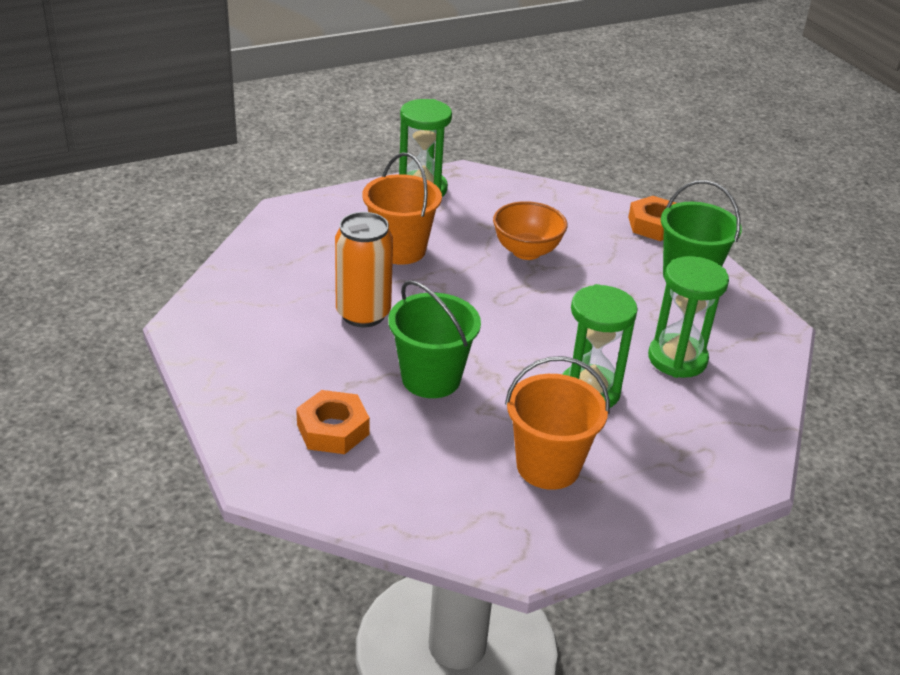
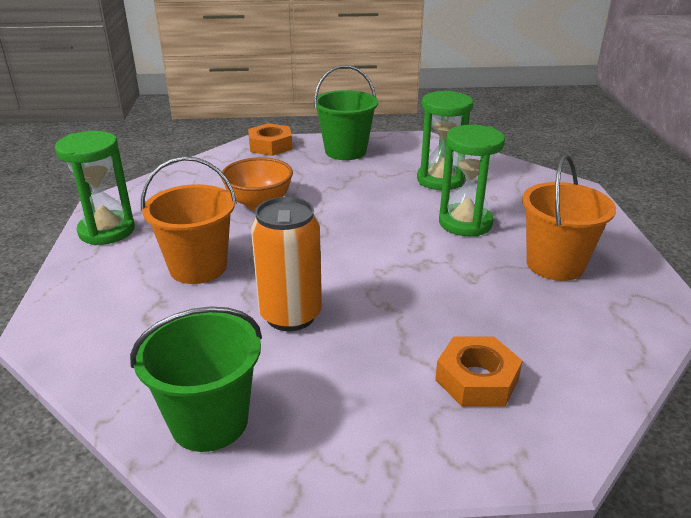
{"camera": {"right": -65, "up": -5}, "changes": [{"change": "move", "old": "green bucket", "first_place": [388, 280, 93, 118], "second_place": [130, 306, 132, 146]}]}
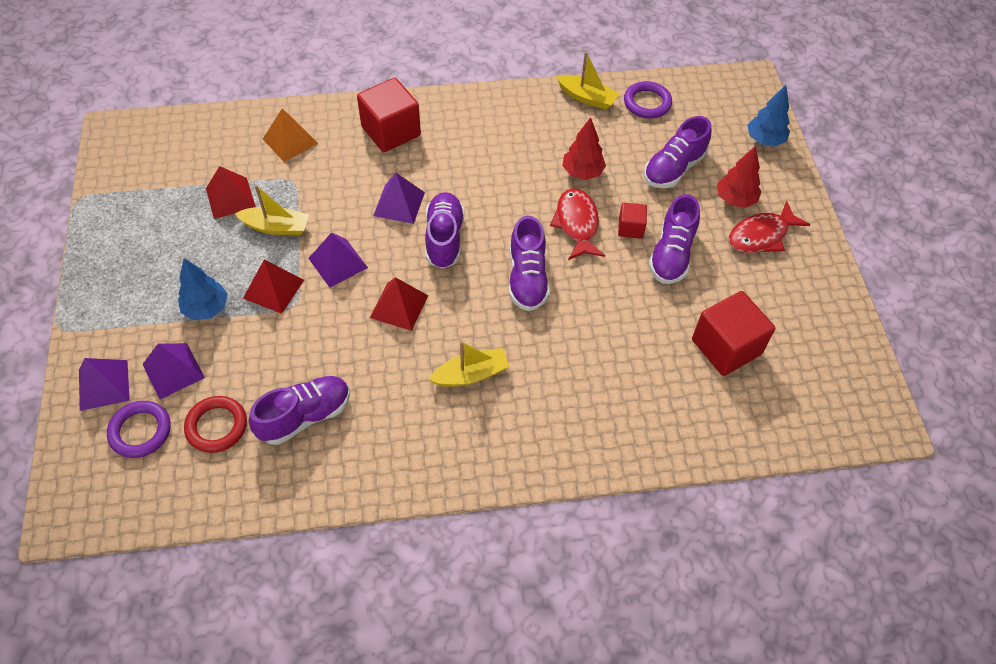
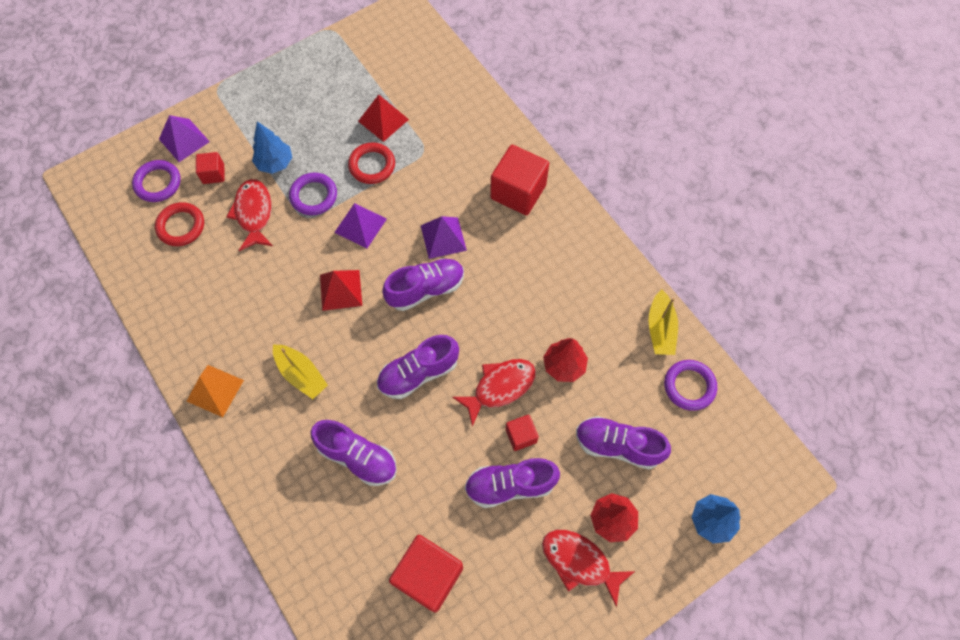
{"camera": {"right": 65, "up": 10}, "changes": [{"change": "replace", "old": "purple pyramid", "new": "red cube", "first_place": [143, 343, 62, 56], "second_place": [196, 152, 28, 32]}, {"change": "replace", "old": "yellow boat", "new": "red ring", "first_place": [235, 185, 74, 50], "second_place": [348, 142, 47, 42]}, {"change": "replace", "old": "red pyramid", "new": "purple ring", "first_place": [243, 260, 61, 54], "second_place": [289, 173, 48, 42]}, {"change": "move", "old": "purple shoe", "first_place": [249, 376, 101, 69], "second_place": [311, 420, 86, 66]}, {"change": "move", "old": "orange pyramid", "first_place": [263, 108, 55, 54], "second_place": [187, 365, 57, 52]}, {"change": "insert", "new": "red fish", "second_place": [226, 179, 47, 72]}]}
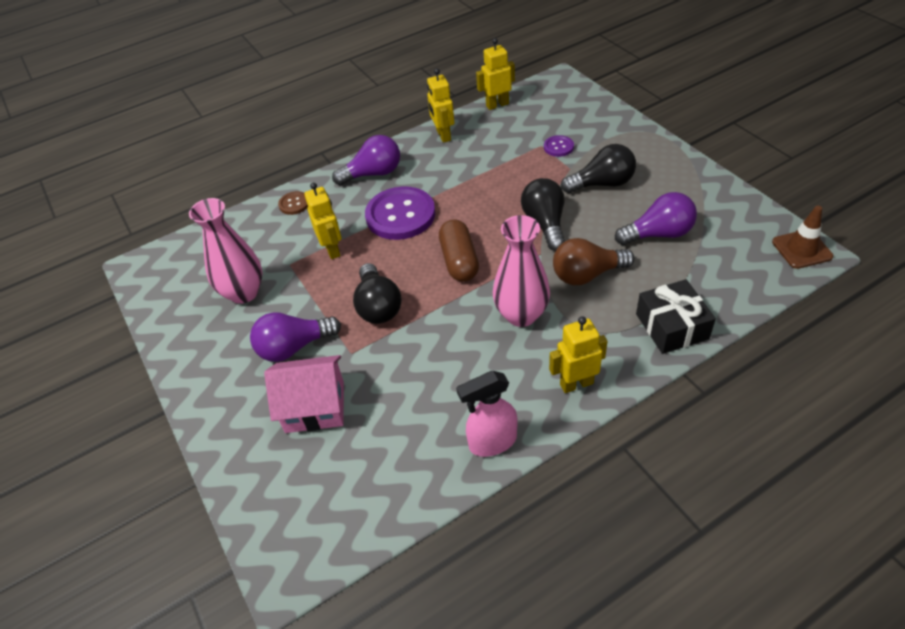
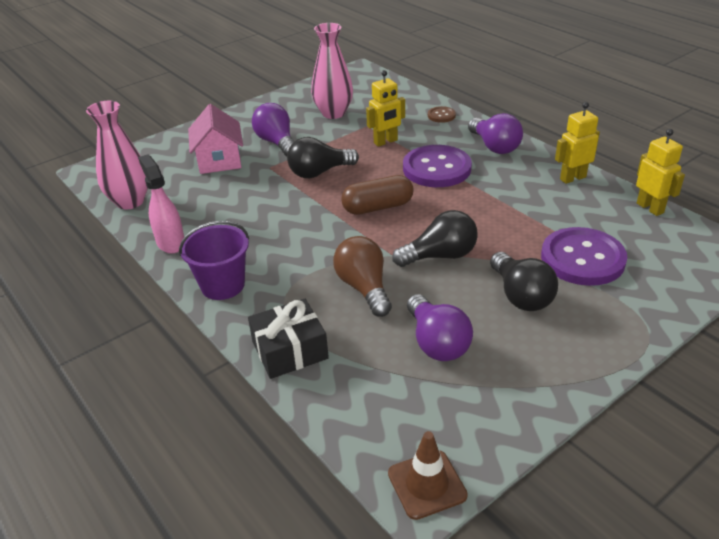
{"camera": {"right": 80, "up": -10}, "changes": [{"change": "move", "old": "pink vase", "first_place": [493, 215, 57, 112], "second_place": [86, 101, 62, 108]}, {"change": "resize", "old": "purple button", "first_place": [544, 135, 30, 22], "second_place": [541, 227, 86, 59], "factor": 2.18}, {"change": "replace", "old": "yellow robot", "new": "purple bucket", "first_place": [549, 316, 58, 77], "second_place": [179, 221, 70, 79]}]}
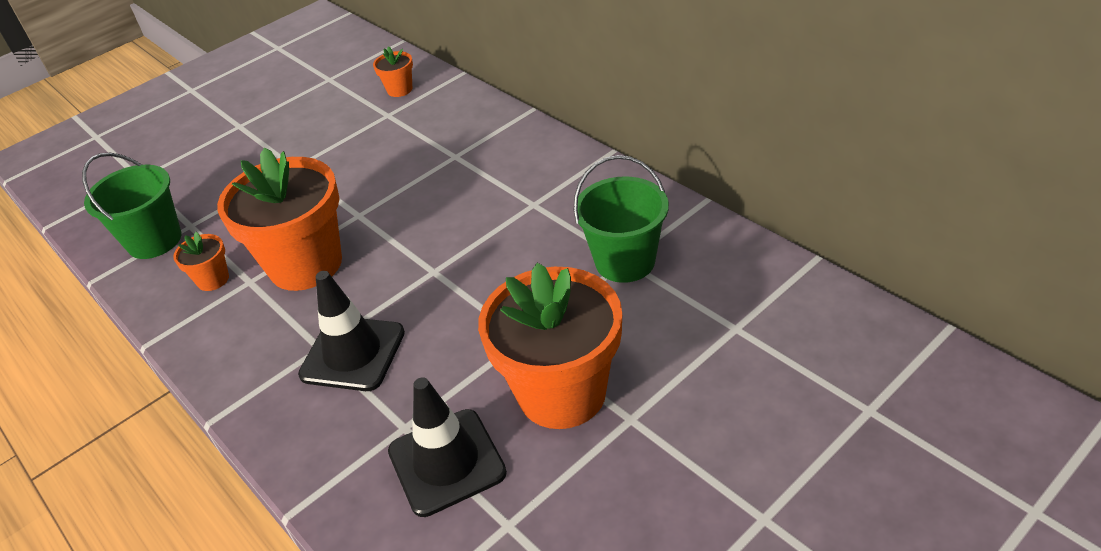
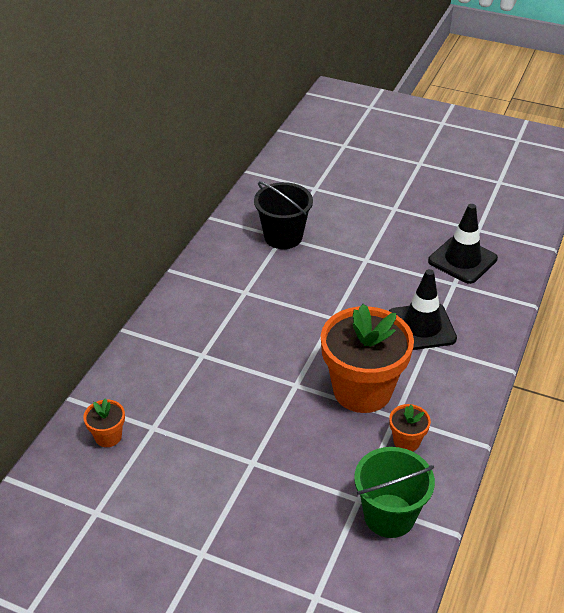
{"camera": {"right": -120, "up": 0}, "changes": [{"change": "delete", "old": "orange flower pot", "first_place": [478, 263, 144, 166]}, {"change": "recolor", "old": "green bucket", "new": "black bucket", "first_place": [574, 155, 95, 128], "second_place": [254, 182, 59, 67]}]}
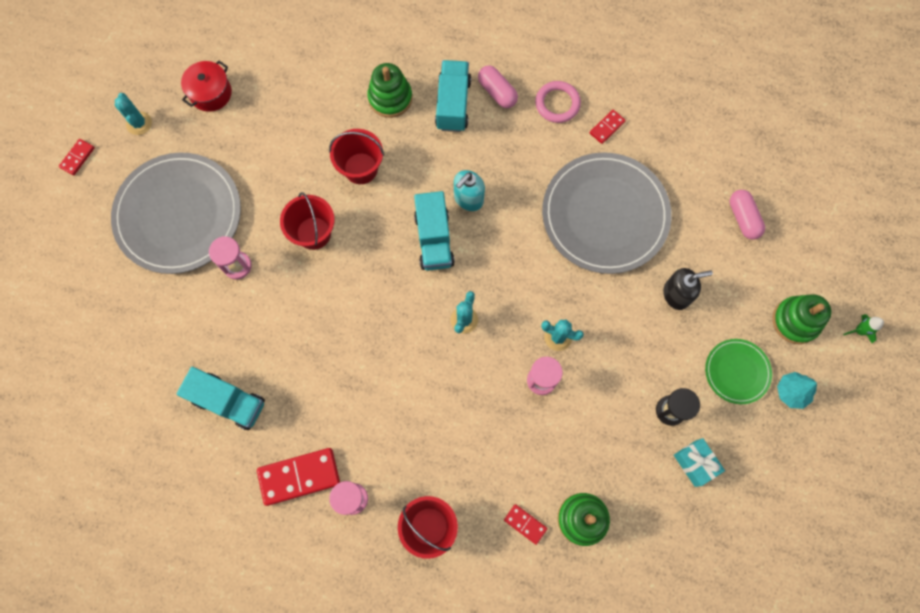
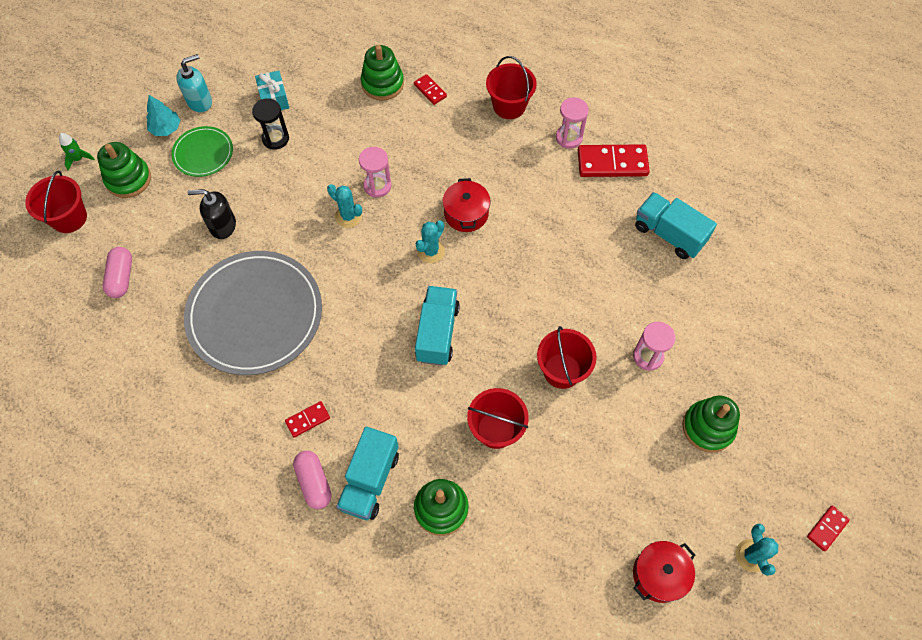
{"camera": {"right": -165, "up": -10}, "changes": [{"change": "replace", "old": "grey plate", "new": "green stacking toy", "first_place": [111, 152, 130, 122], "second_place": [682, 396, 58, 57]}, {"change": "move", "old": "turquoise soap dispenser", "first_place": [454, 170, 31, 41], "second_place": [176, 54, 36, 58]}, {"change": "delete", "old": "pink ring", "first_place": [535, 81, 46, 42]}, {"change": "move", "old": "red domino", "first_place": [590, 110, 36, 34], "second_place": [285, 401, 45, 37]}, {"change": "insert", "new": "red bucket", "second_place": [25, 171, 62, 62]}, {"change": "insert", "new": "red pot", "second_place": [442, 178, 48, 54]}]}
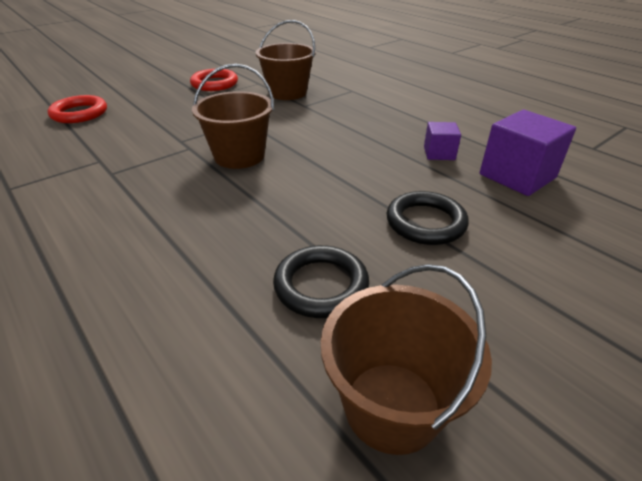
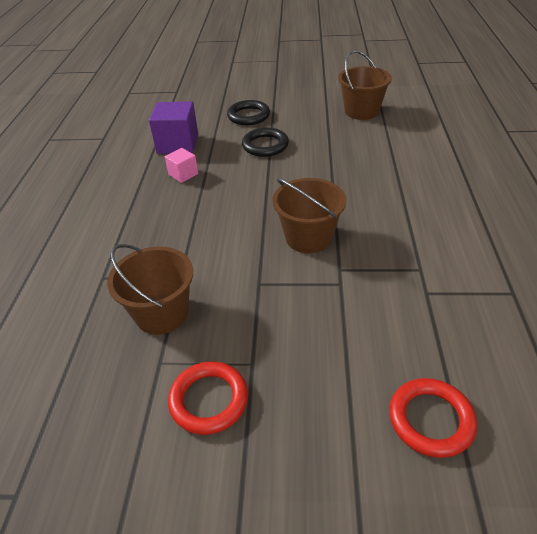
{"camera": {"right": -135, "up": 5}, "changes": [{"change": "move", "old": "black ring", "first_place": [273, 245, 96, 73], "second_place": [227, 100, 43, 25]}, {"change": "recolor", "old": "purple cube", "new": "pink cube", "first_place": [424, 122, 37, 38], "second_place": [165, 148, 33, 35]}]}
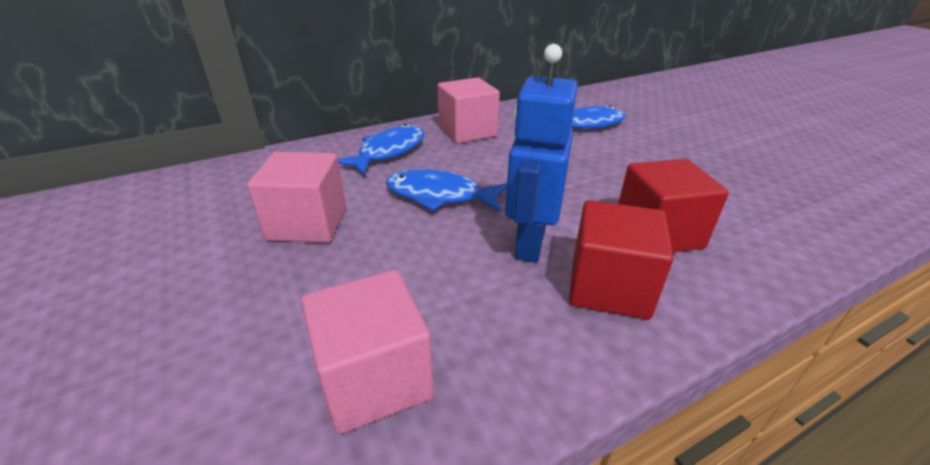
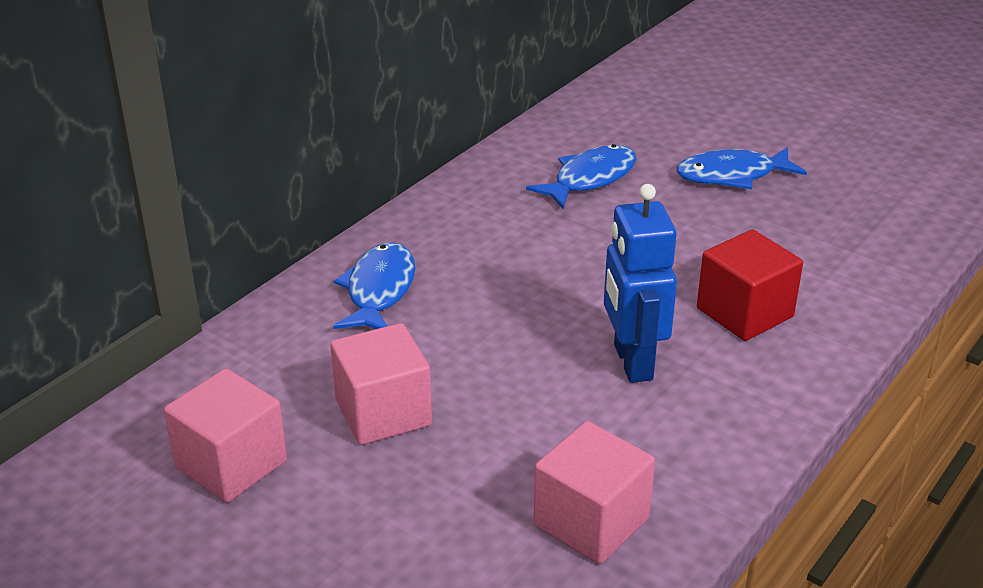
{"camera": {"right": -25, "up": 0}, "changes": [{"change": "move", "old": "blue fish", "first_place": [386, 169, 121, 43], "second_place": [677, 147, 130, 42]}, {"change": "move", "old": "pink cube", "first_place": [438, 77, 62, 66], "second_place": [164, 368, 123, 135]}, {"change": "delete", "old": "red cube", "first_place": [569, 200, 105, 119]}]}
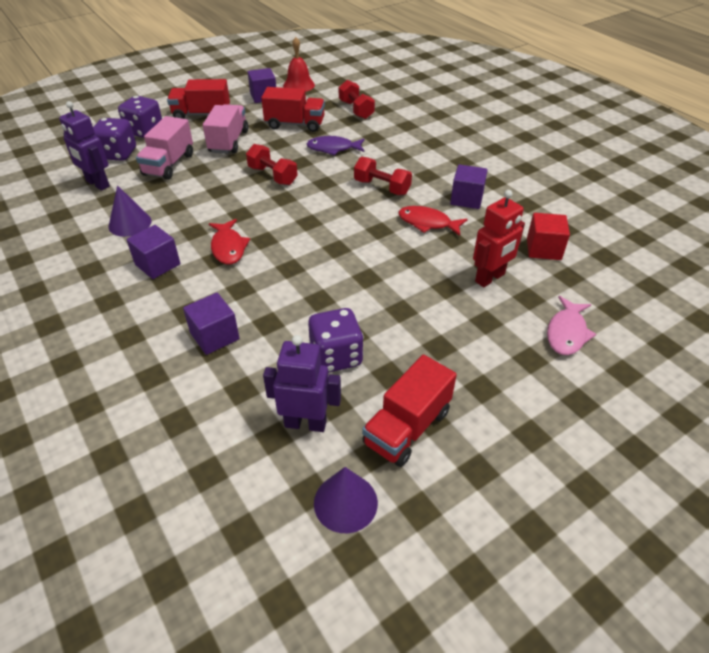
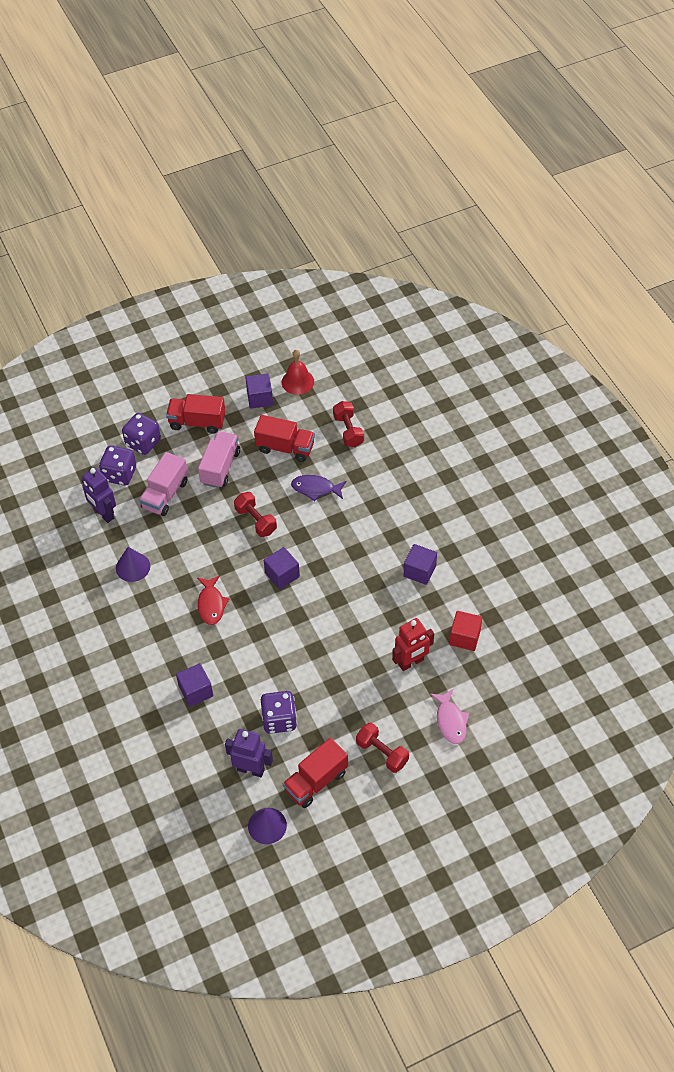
{"camera": {"right": 10, "up": 10}, "changes": [{"change": "move", "old": "purple cube", "first_place": [126, 225, 54, 54], "second_place": [264, 547, 36, 43]}, {"change": "move", "old": "red dumbbell", "first_place": [354, 157, 58, 38], "second_place": [356, 723, 53, 50]}, {"change": "delete", "old": "red fish", "first_place": [398, 206, 70, 30]}, {"change": "rotate", "old": "pink fish", "first_place": [547, 296, 49, 59], "second_place": [430, 689, 39, 55], "degrees": -45}]}
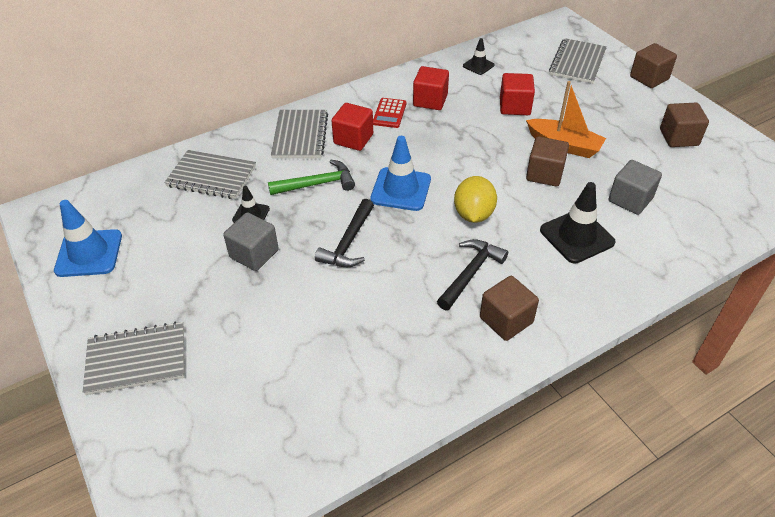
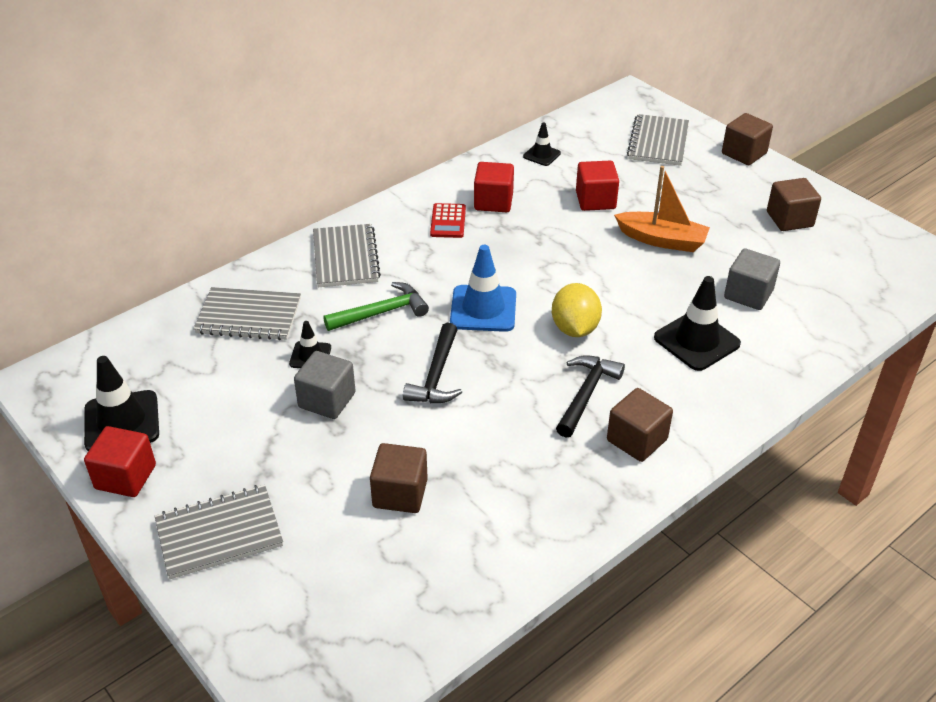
{"camera": {"right": -10, "up": -5}, "changes": [{"change": "recolor", "old": "blue traffic cone", "new": "black traffic cone", "first_place": [54, 200, 68, 77], "second_place": [84, 356, 75, 95]}, {"change": "move", "old": "red cube", "first_place": [332, 103, 41, 48], "second_place": [84, 426, 72, 71]}, {"change": "move", "old": "brown cube", "first_place": [526, 136, 43, 51], "second_place": [370, 443, 58, 70]}]}
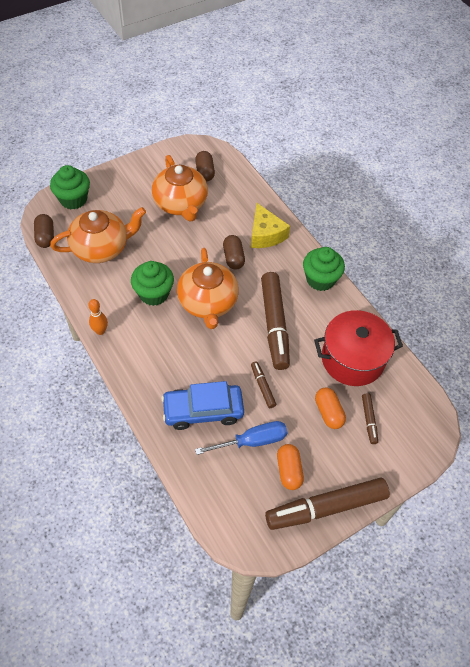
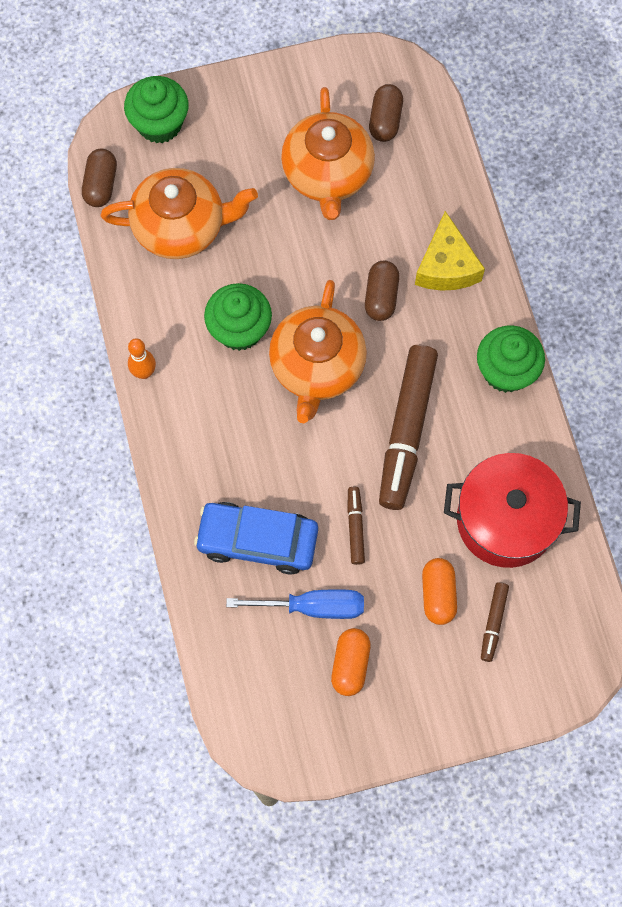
{"camera": {"right": 20, "up": 15}, "changes": [{"change": "delete", "old": "brown marker", "first_place": [265, 478, 125, 52]}]}
